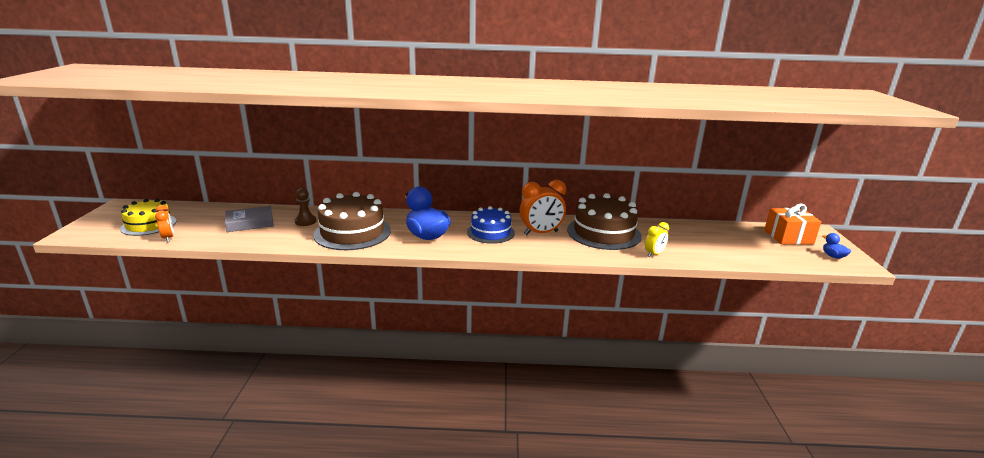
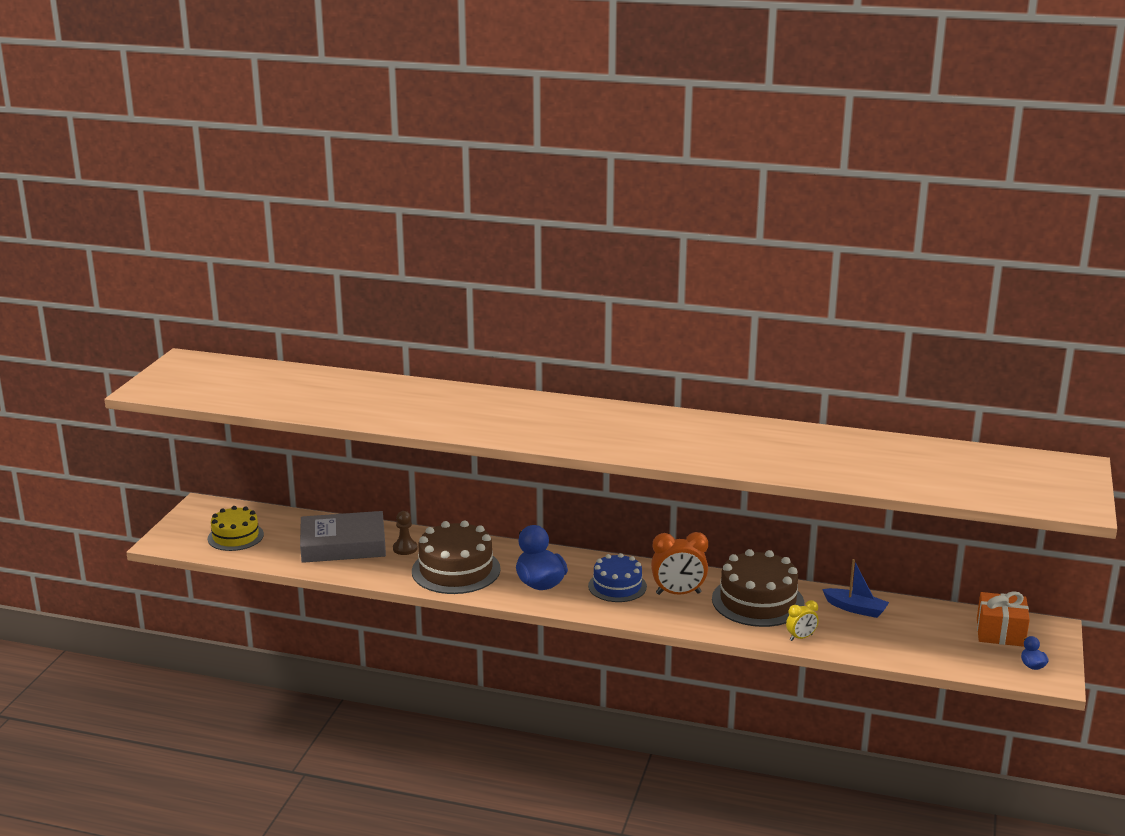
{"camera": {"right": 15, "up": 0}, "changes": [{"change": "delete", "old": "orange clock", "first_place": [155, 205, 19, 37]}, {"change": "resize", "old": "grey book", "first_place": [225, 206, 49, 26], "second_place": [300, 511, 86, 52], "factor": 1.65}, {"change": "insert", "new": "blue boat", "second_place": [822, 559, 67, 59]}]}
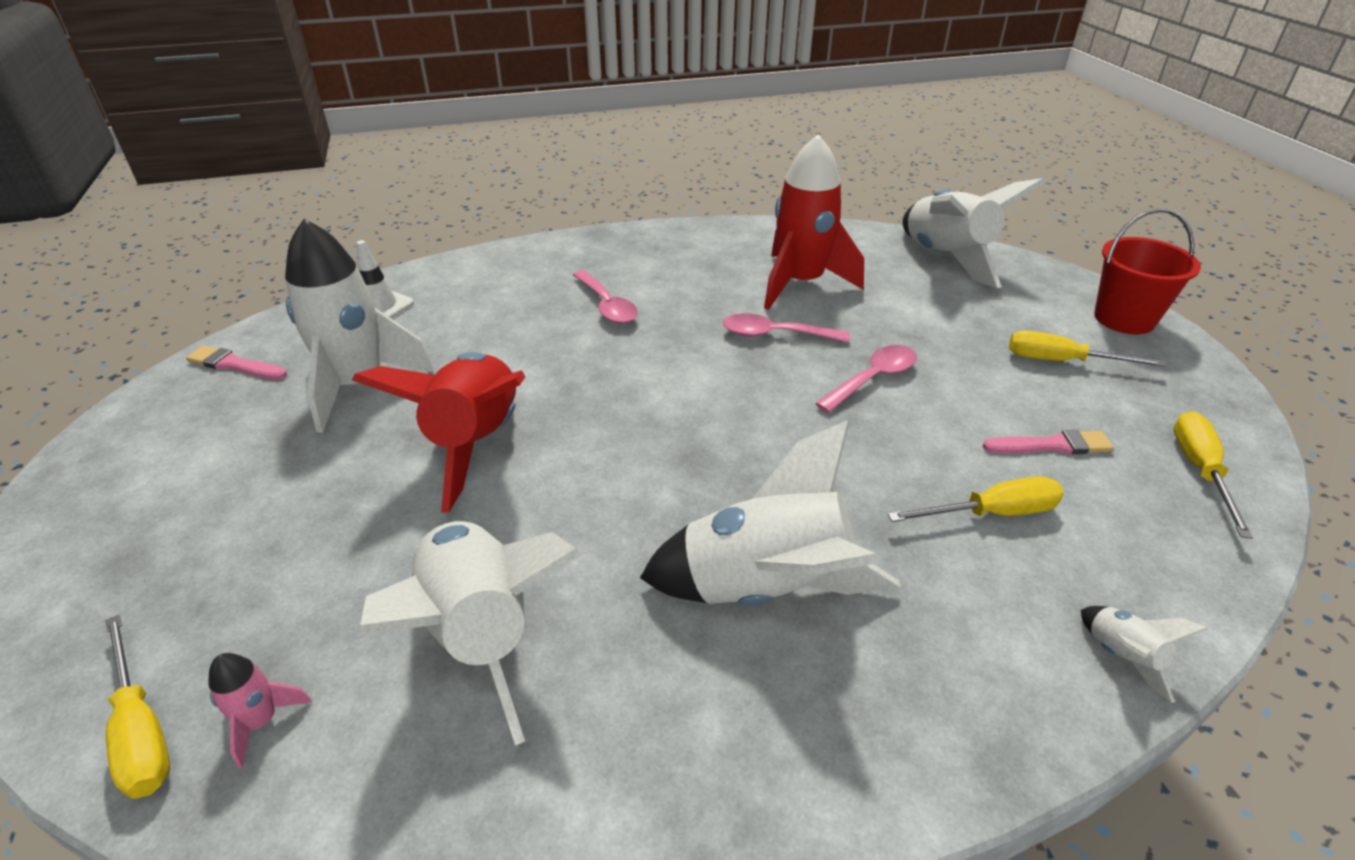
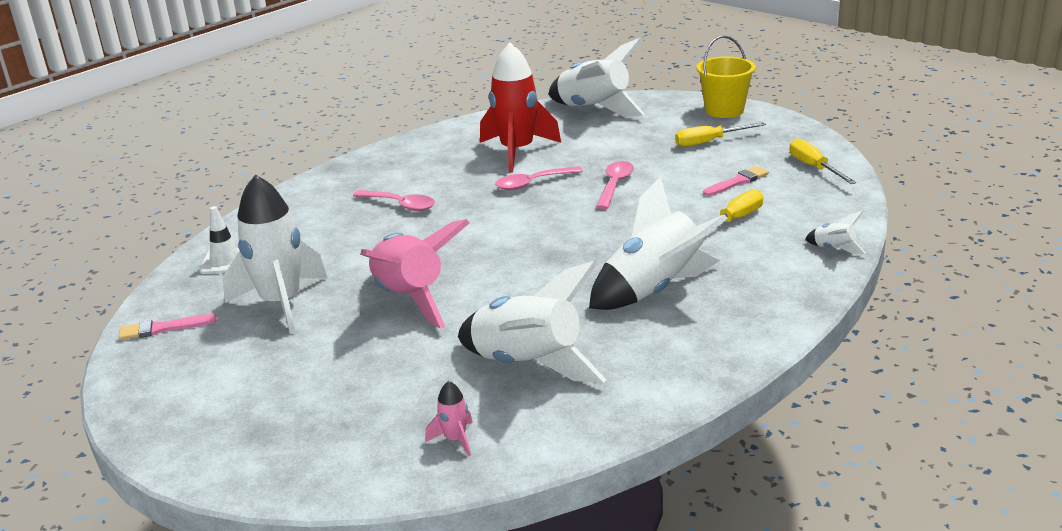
{"camera": {"right": -30, "up": -10}, "changes": [{"change": "delete", "old": "yellow screwdriver", "first_place": [105, 614, 65, 185]}, {"change": "recolor", "old": "red rocket", "new": "pink rocket", "first_place": [352, 352, 174, 161], "second_place": [360, 219, 110, 110]}, {"change": "recolor", "old": "red bucket", "new": "yellow bucket", "first_place": [1094, 208, 107, 126], "second_place": [696, 35, 60, 83]}]}
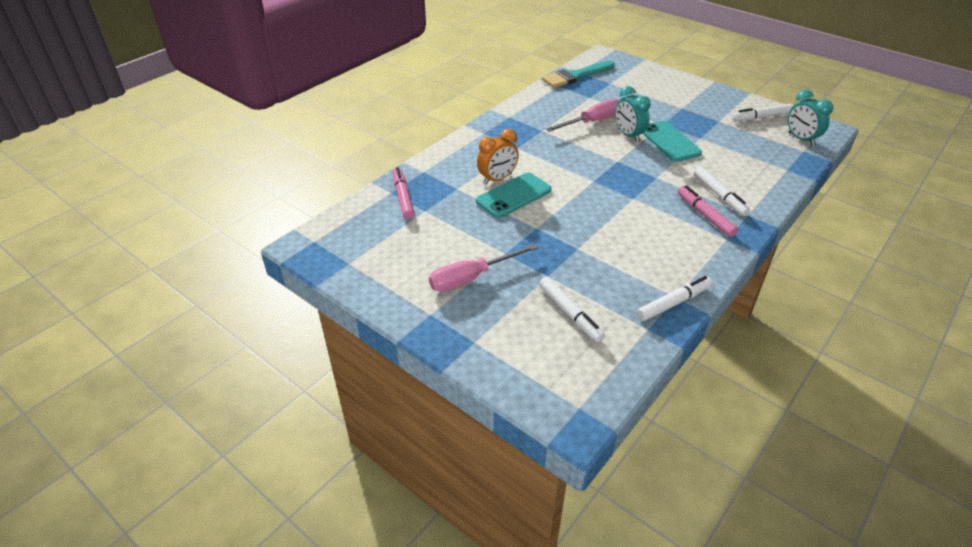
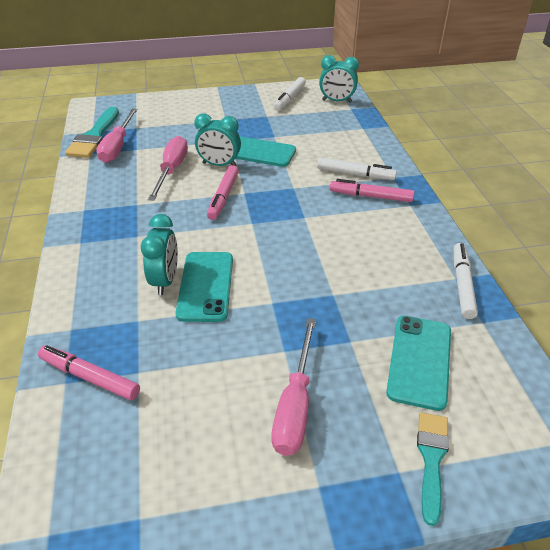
{"camera": {"right": -50, "up": 0}, "changes": [{"change": "recolor", "old": "orange clock", "new": "turquoise clock", "first_place": [477, 129, 42, 56], "second_place": [141, 214, 37, 81]}, {"change": "replace", "old": "white marker", "new": "turquoise phone", "first_place": [539, 277, 66, 65], "second_place": [386, 316, 65, 95]}, {"change": "insert", "new": "pink screwdriver", "second_place": [96, 108, 41, 55]}, {"change": "insert", "new": "pink marker", "second_place": [207, 165, 32, 55]}, {"change": "insert", "new": "turquoise brush", "second_place": [417, 412, 32, 114]}]}
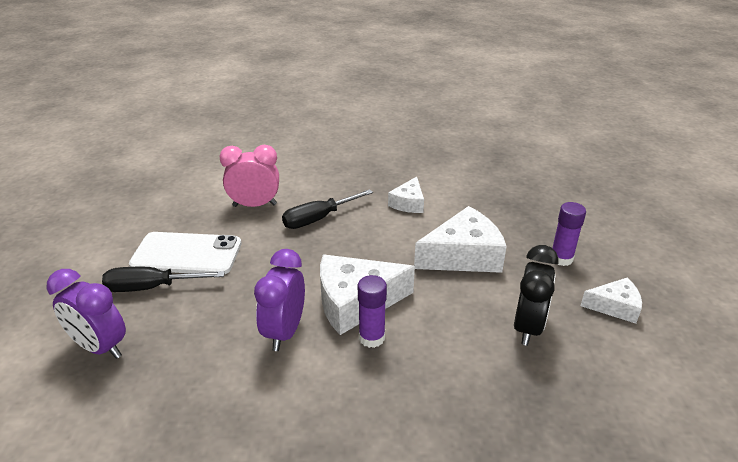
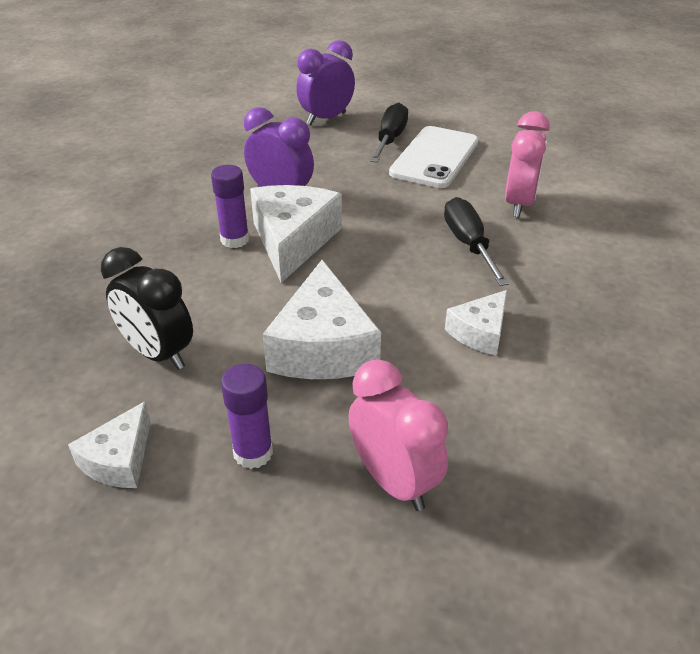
{"camera": {"right": 110, "up": 5}, "changes": [{"change": "rotate", "old": "white cheese", "first_place": [388, 177, 36, 36], "second_place": [445, 290, 62, 66], "degrees": -90}, {"change": "insert", "new": "pink clock", "second_place": [349, 359, 99, 152]}]}
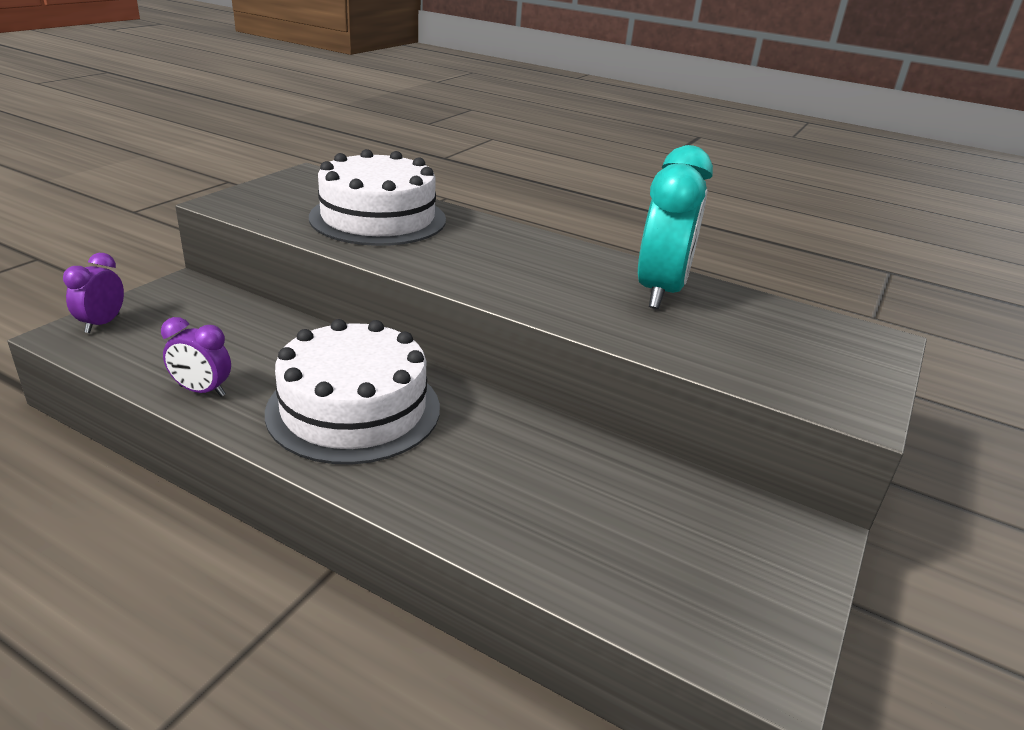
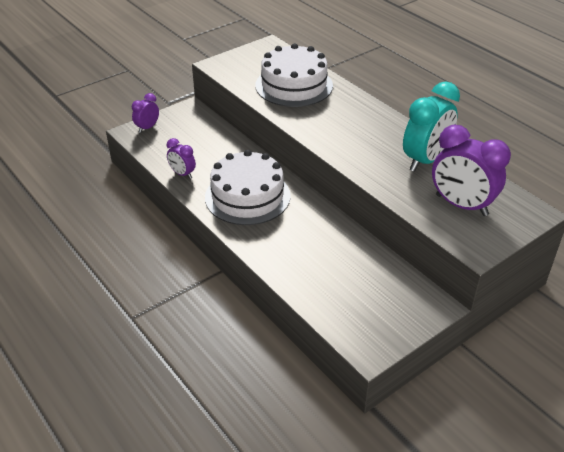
{"camera": {"right": 25, "up": 10}, "changes": [{"change": "insert", "new": "purple clock", "second_place": [432, 125, 79, 91]}]}
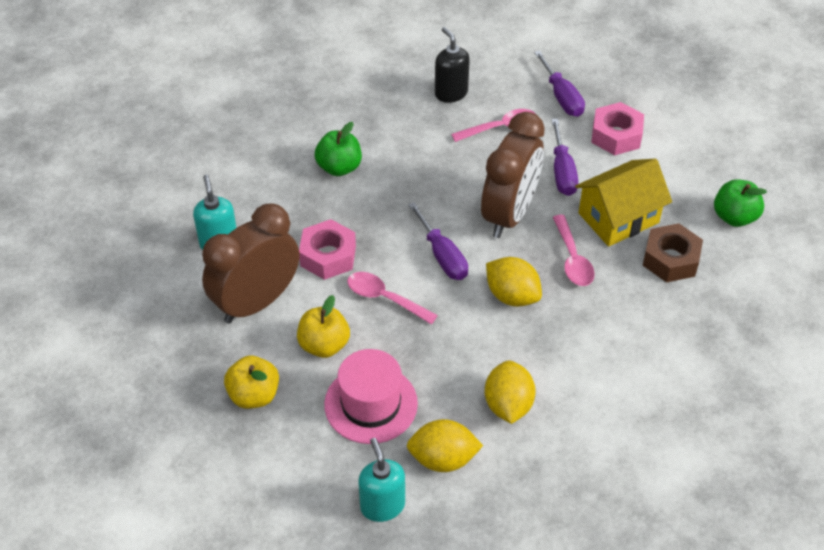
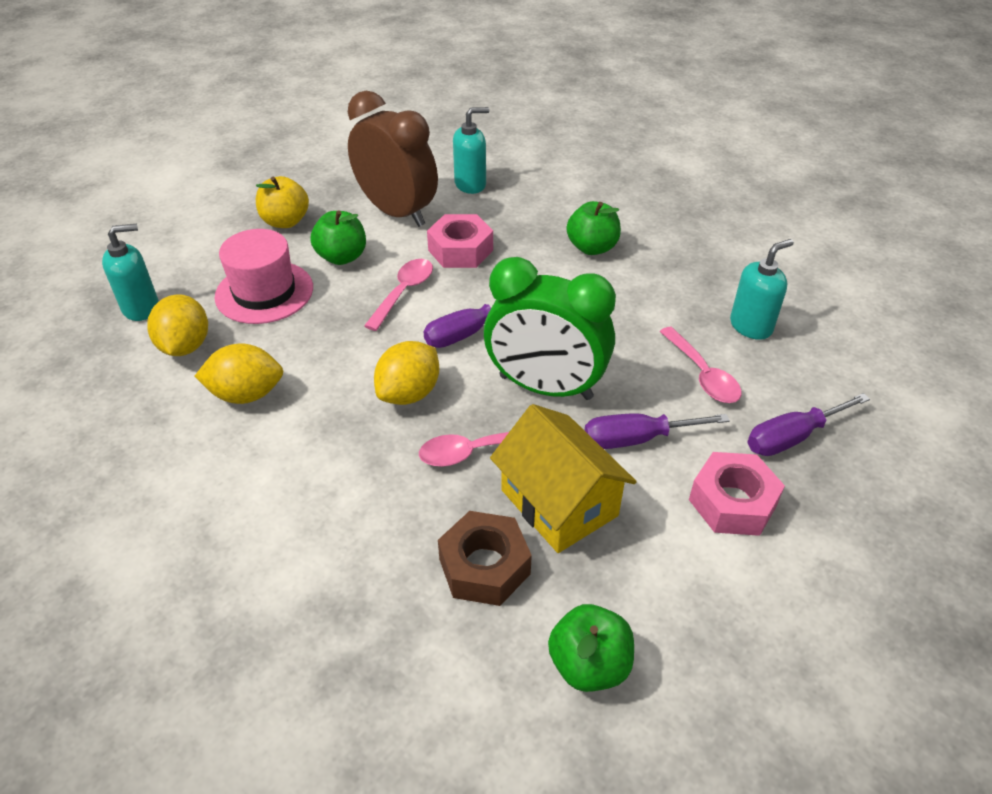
{"camera": {"right": 85, "up": -5}, "changes": [{"change": "recolor", "old": "yellow apple", "new": "green apple", "first_place": [297, 295, 53, 63], "second_place": [310, 210, 56, 55]}, {"change": "recolor", "old": "black soap dispenser", "new": "turquoise soap dispenser", "first_place": [435, 27, 35, 76], "second_place": [730, 239, 64, 101]}, {"change": "recolor", "old": "brown clock", "new": "green clock", "first_place": [481, 112, 64, 126], "second_place": [484, 257, 132, 143]}]}
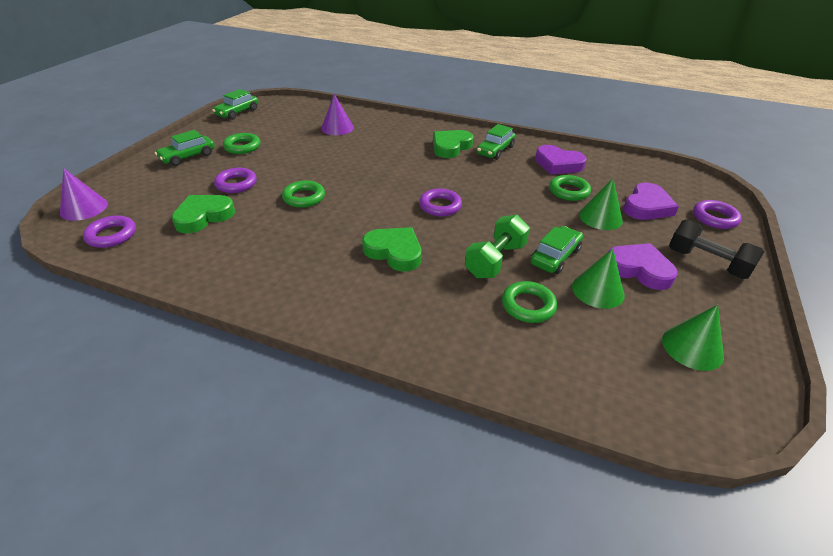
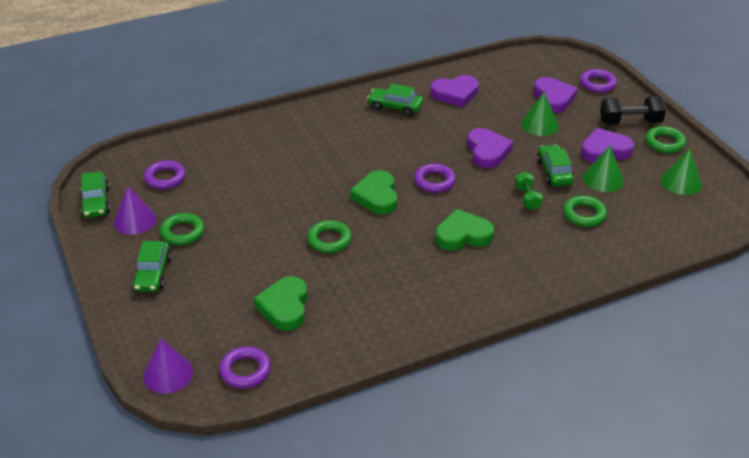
{"camera": {"right": -45, "up": 0}, "changes": [{"change": "move", "old": "purple ring", "first_place": [214, 168, 43, 25], "second_place": [144, 160, 42, 29]}, {"change": "move", "old": "purple cone", "first_place": [321, 94, 33, 41], "second_place": [114, 186, 42, 49]}, {"change": "move", "old": "green heart", "first_place": [433, 130, 40, 28], "second_place": [350, 170, 48, 44]}, {"change": "resize", "old": "green dumbbell", "first_place": [465, 215, 65, 63], "second_place": [515, 172, 28, 38], "factor": 0.63}, {"change": "rotate", "old": "green car", "first_place": [477, 124, 39, 36], "second_place": [367, 83, 56, 33], "degrees": 120}, {"change": "move", "old": "green ring", "first_place": [549, 175, 42, 26], "second_place": [645, 126, 41, 27]}, {"change": "insert", "new": "purple heart", "second_place": [467, 128, 46, 40]}]}
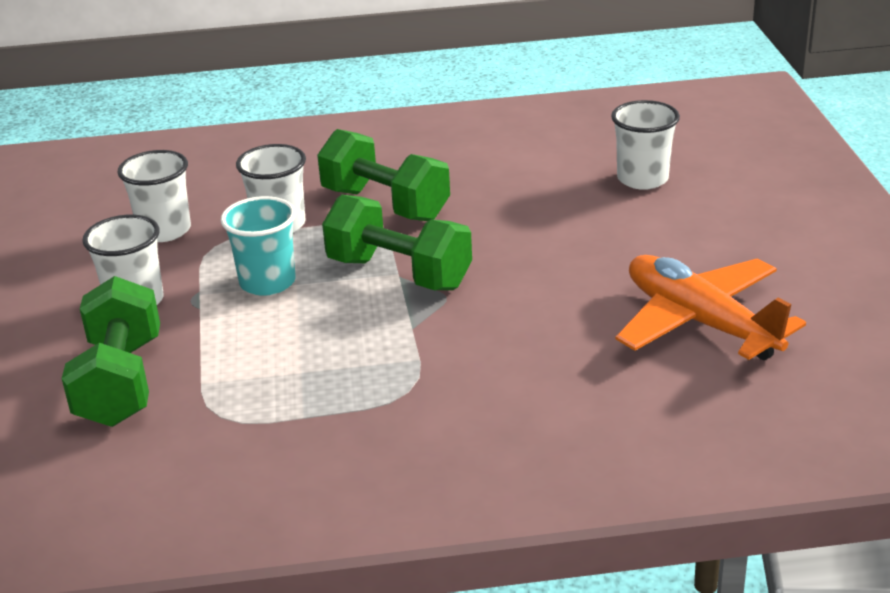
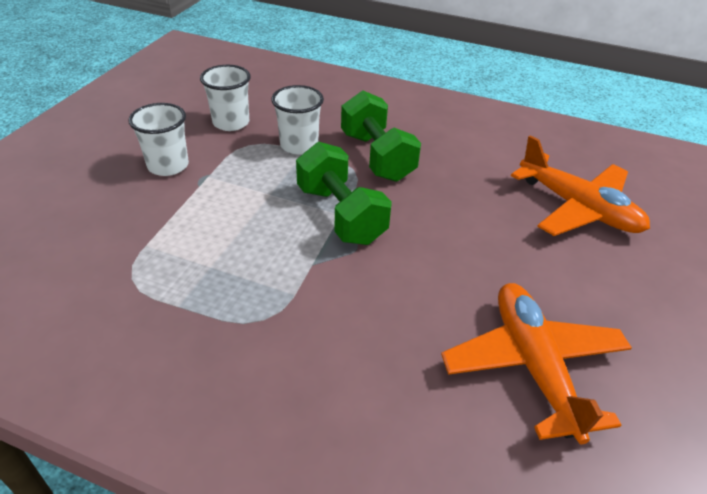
{"camera": {"right": 25, "up": 10}, "changes": [{"change": "delete", "old": "green dumbbell", "first_place": [62, 276, 98, 151]}, {"change": "delete", "old": "turquoise cup", "first_place": [221, 196, 75, 100]}, {"change": "replace", "old": "white cup", "new": "orange plane", "first_place": [611, 100, 69, 90], "second_place": [511, 135, 139, 101]}]}
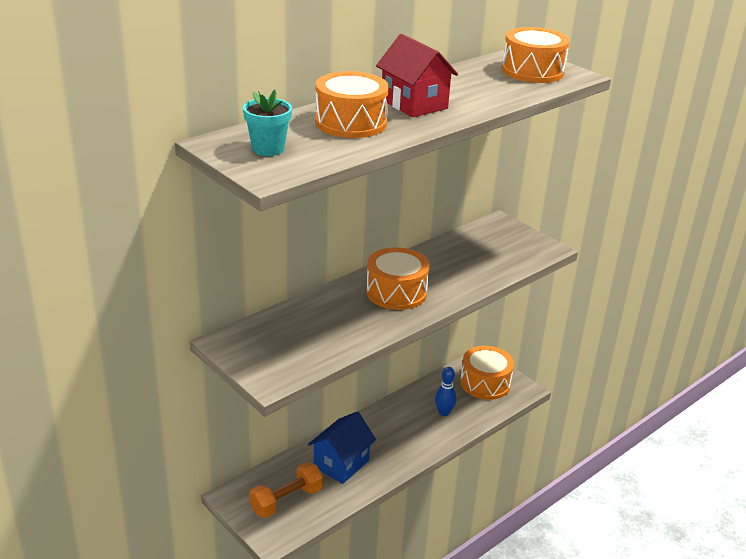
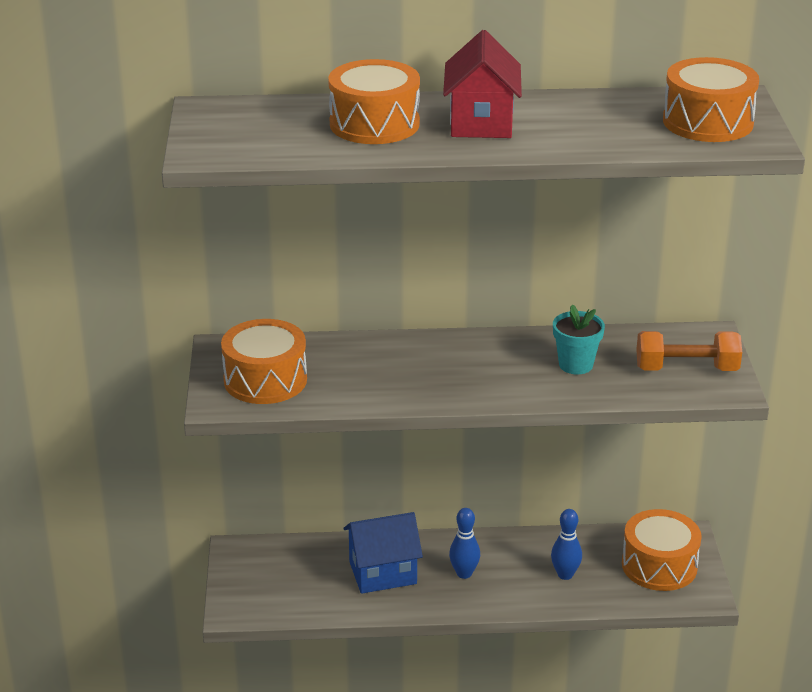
{"camera": {"right": 40, "up": 0}, "changes": [{"change": "move", "old": "turquoise flower pot", "first_place": [243, 89, 49, 67], "second_place": [553, 304, 52, 70]}, {"change": "move", "old": "orange dumbbell", "first_place": [249, 462, 74, 56], "second_place": [636, 331, 106, 40]}, {"change": "move", "old": "orange drum", "first_place": [366, 247, 64, 63], "second_place": [221, 319, 86, 85]}, {"change": "insert", "new": "blue bowling pin", "second_place": [449, 508, 31, 71]}]}
